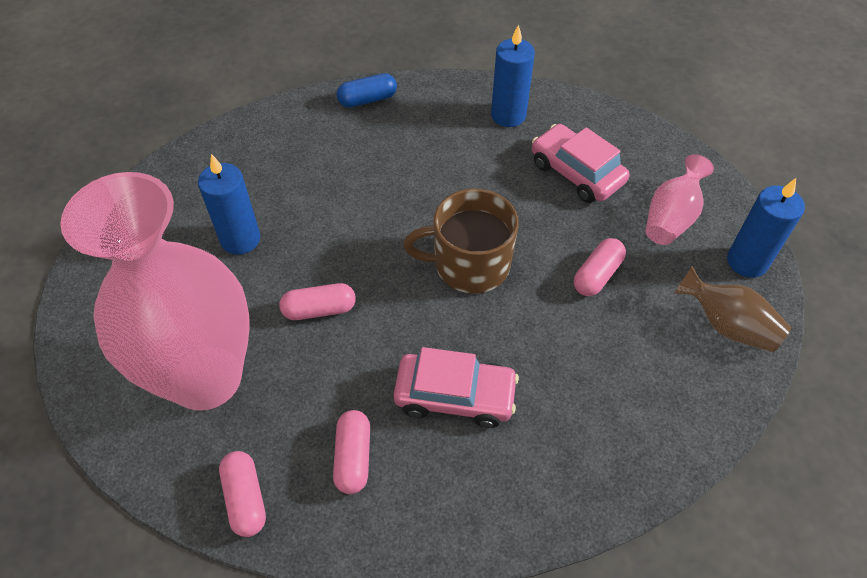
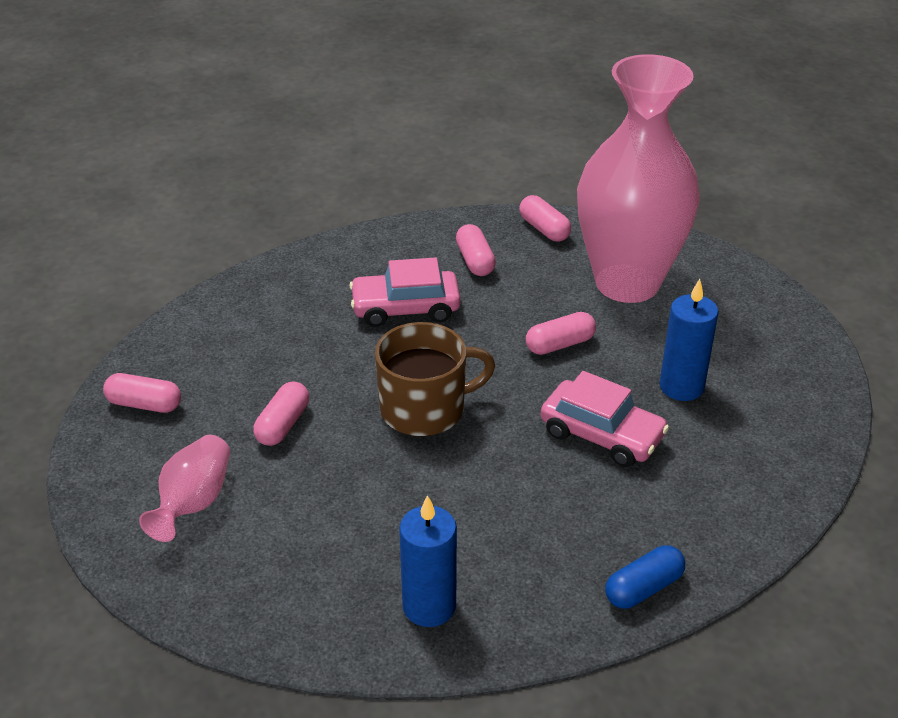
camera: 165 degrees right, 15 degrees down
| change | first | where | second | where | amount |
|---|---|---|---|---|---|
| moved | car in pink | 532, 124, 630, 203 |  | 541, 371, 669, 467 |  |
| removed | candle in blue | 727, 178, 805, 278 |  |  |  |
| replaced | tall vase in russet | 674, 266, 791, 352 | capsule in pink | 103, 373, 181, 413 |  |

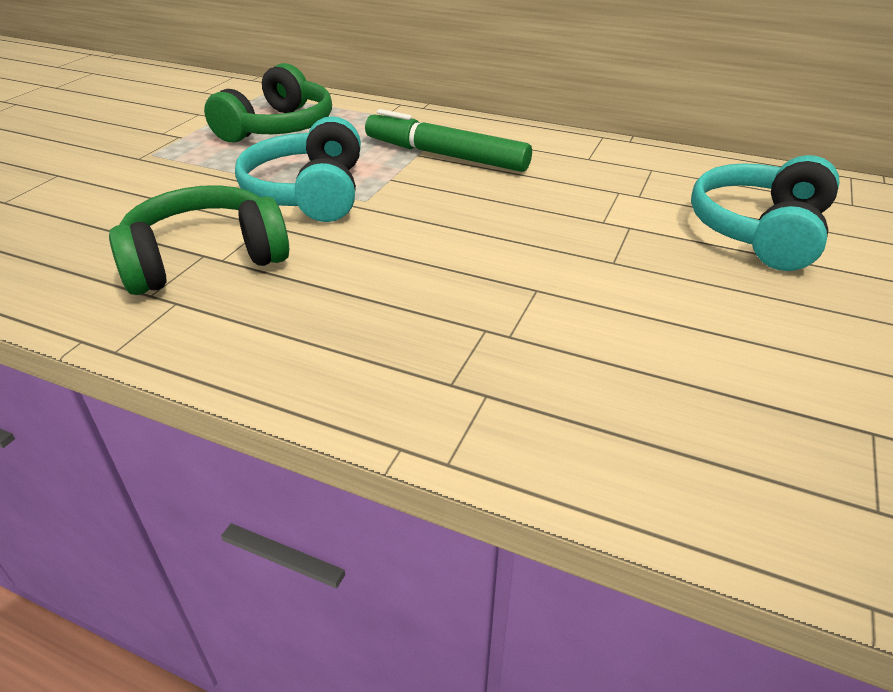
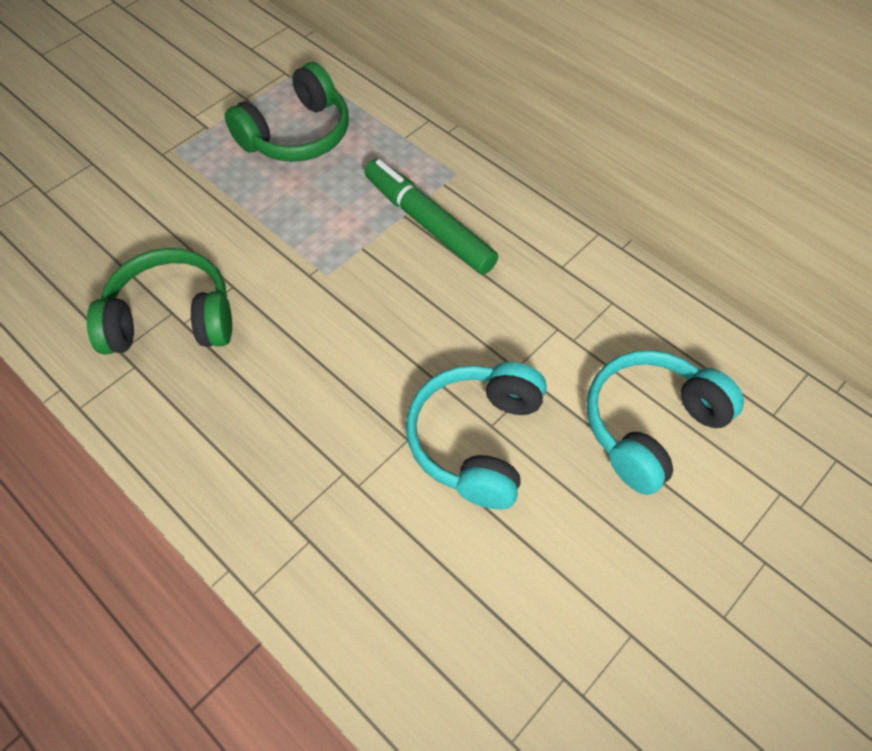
camera: 20 degrees right, 20 degrees up
| change | first | where | second | where | amount |
|---|---|---|---|---|---|
| moved | over-ear headphones in teal | 235, 116, 361, 222 |  | 406, 362, 547, 509 |  |

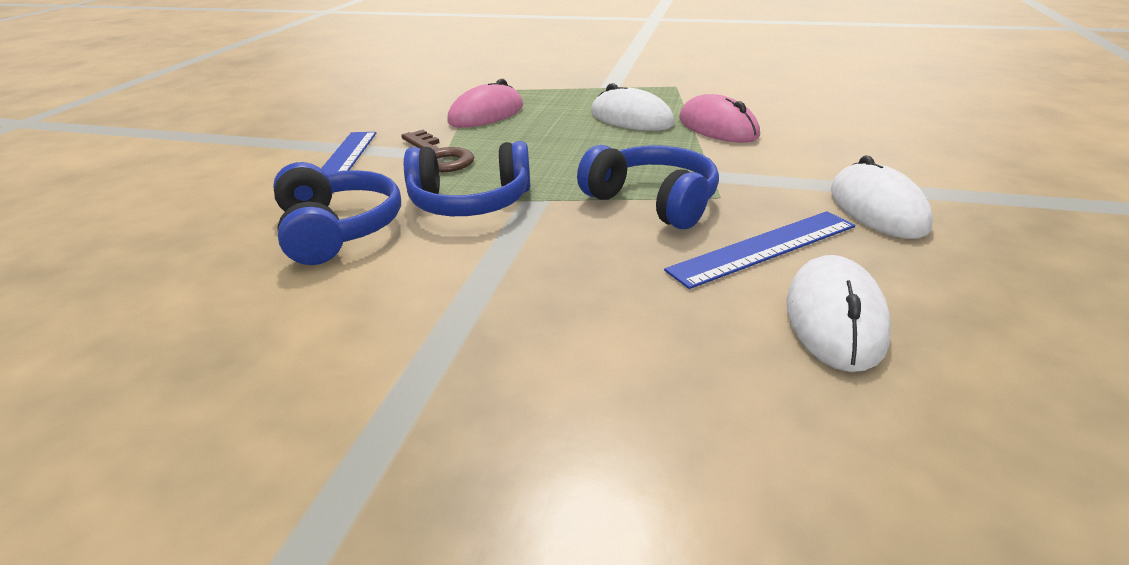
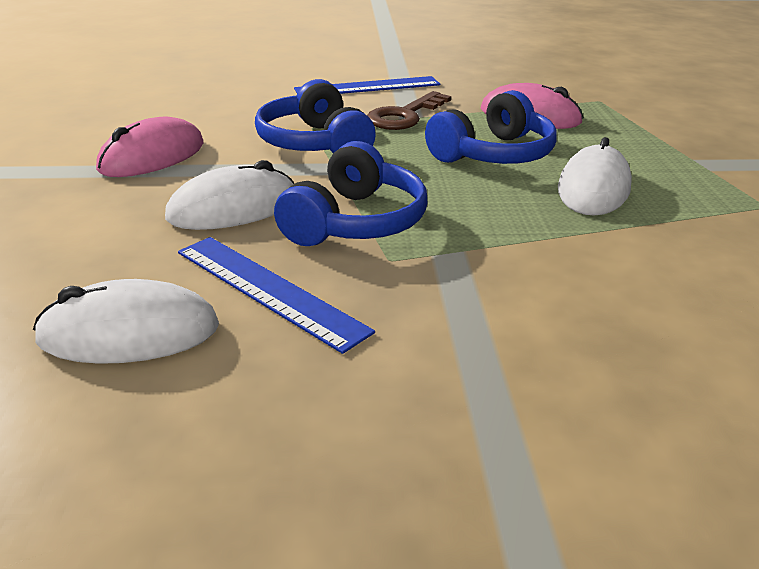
camera: 70 degrees right, 0 degrees up
| change | first | where | second | where | amount |
|---|---|---|---|---|---|
| moved | mouse in pink | 679, 94, 760, 143 |  | 96, 117, 204, 177 |  |
| moved | mouse in white | 831, 155, 933, 239 |  | 165, 160, 294, 230 |  |
| moved | over-ear headphones in blue | 273, 162, 401, 265 |  | 425, 90, 557, 164 |  |

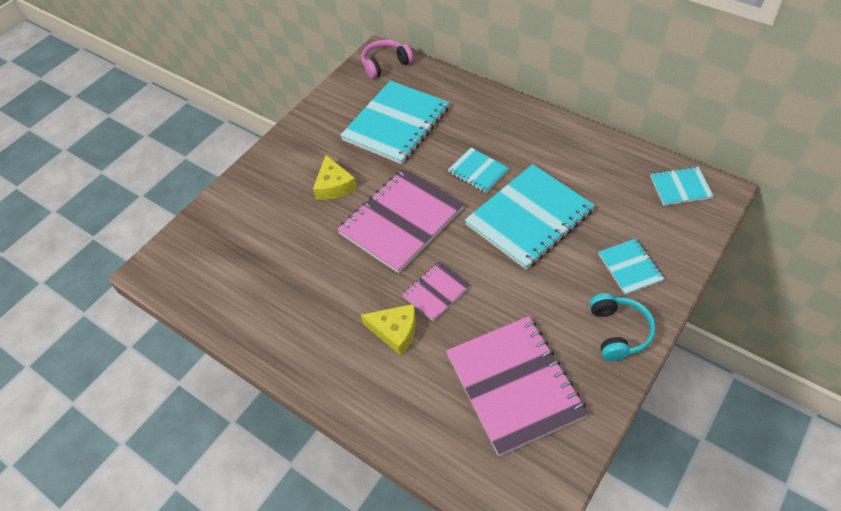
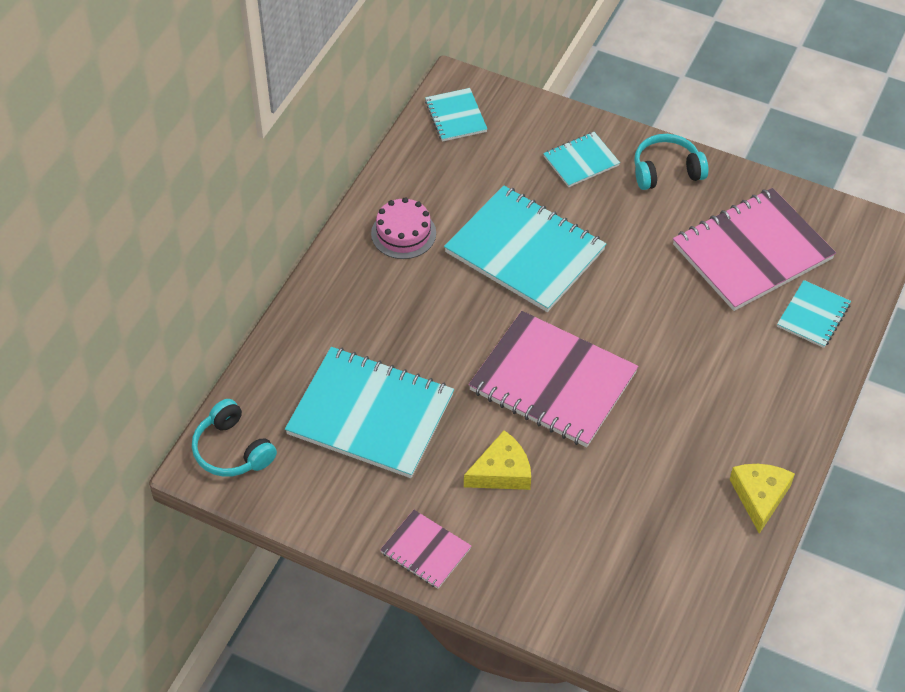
camera: 105 degrees left, 0 degrees up
| change | first | where | second | where | amount |
|---|---|---|---|---|---|
| recoloured | over-ear headphones in pink | 362, 39, 413, 79 | over-ear headphones in teal | 192, 399, 277, 477 |  |
| moved | notepad in teal | 448, 148, 509, 193 |  | 777, 280, 851, 348 |  |
| moved | notepad in pink | 402, 262, 471, 321 |  | 380, 510, 471, 589 |  |
| moved | cheese wedge in bright yellow | 361, 304, 416, 356 |  | 729, 464, 795, 534 |  |
| added |  |  | cake in pink | 371, 197, 436, 259 |  |

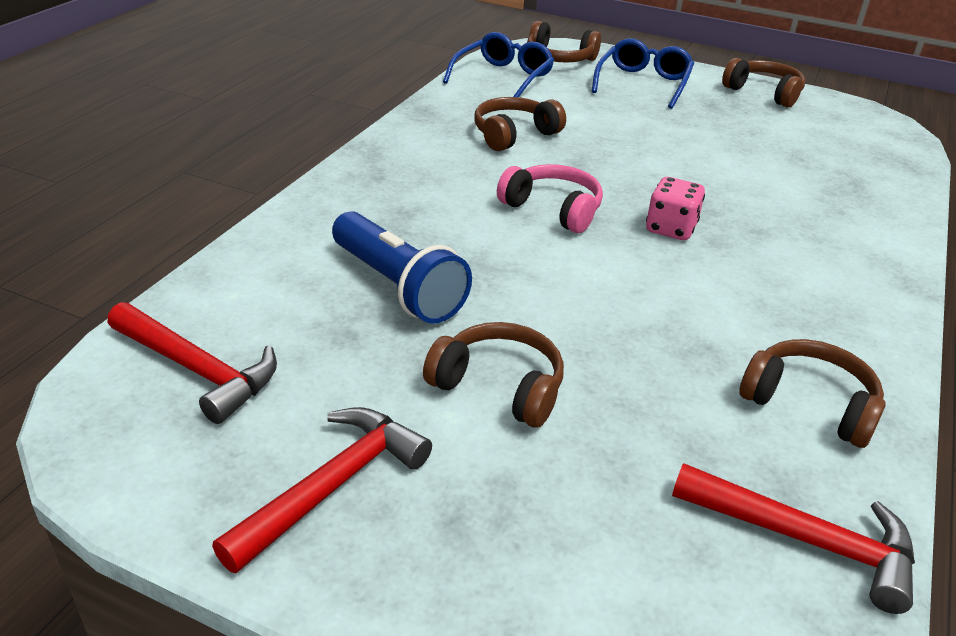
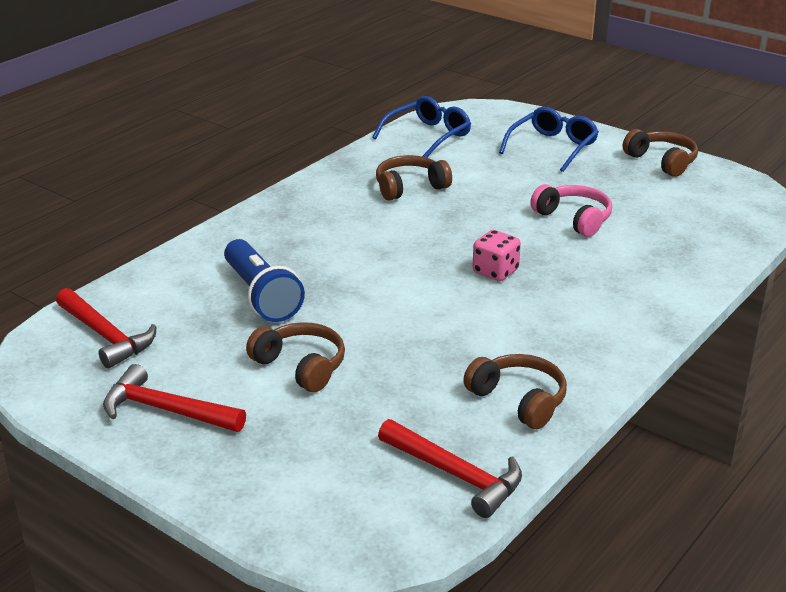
camera: 15 degrees right, 5 degrees down
| change | first | where | second | where | amount |
|---|---|---|---|---|---|
| removed | over-ear headphones in russet | 527, 21, 601, 63 |  |  |  |
| moved | over-ear headphones in pink | 497, 164, 603, 233 |  | 531, 184, 612, 237 |  |
| turned | hammer in red | 212, 407, 432, 573 |  | 103, 364, 246, 432 | 120 degrees counterclockwise |

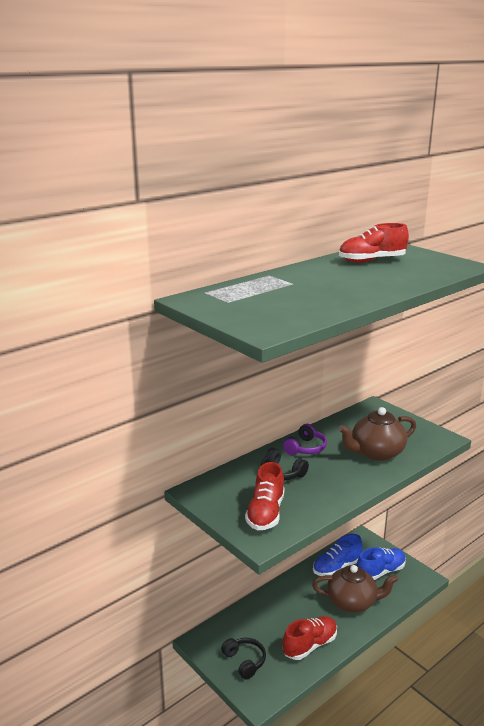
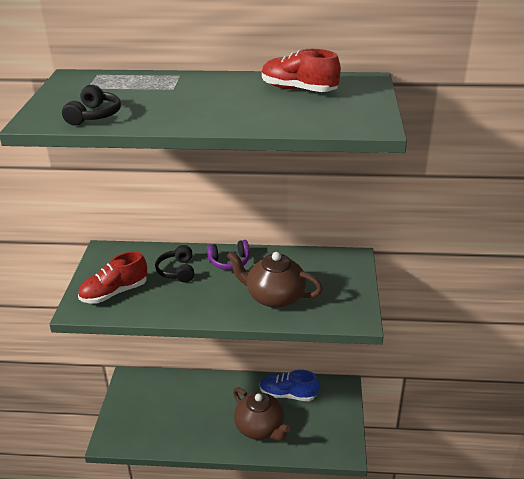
camera: 45 degrees right, 10 degrees up
| change | first | where | second | where | amount |
|---|---|---|---|---|---|
| removed | lace-up shoe in blue | 357, 547, 406, 580 |  |  |  |
| removed | lace-up shoe in red | 283, 616, 337, 660 |  |  |  |
| moved | over-ear headphones in jet-black | 221, 638, 266, 679 |  | 62, 85, 121, 126 |  |

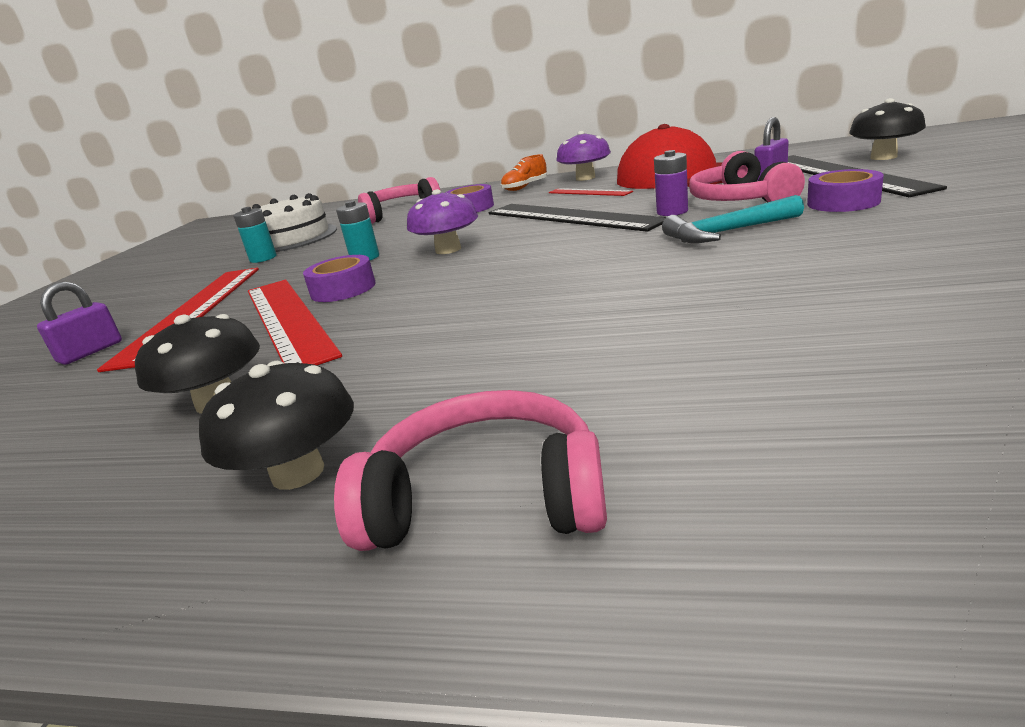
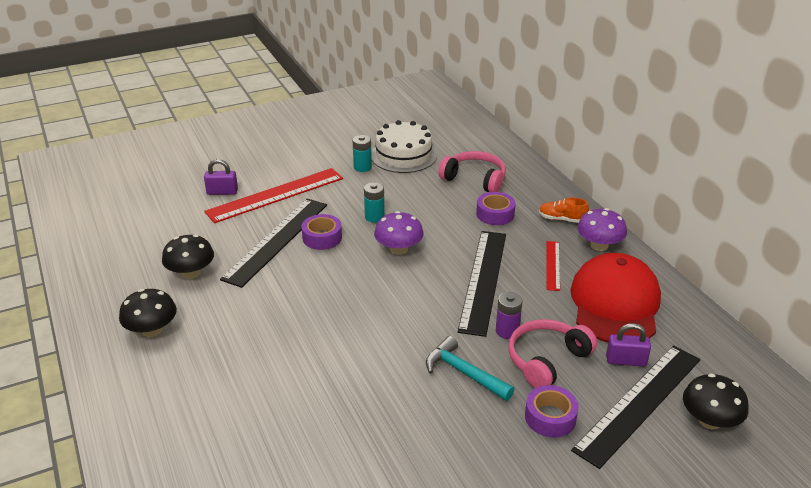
camera: 50 degrees right, 10 degrees up
| change | first | where | second | where | amount |
|---|---|---|---|---|---|
| recoloured | straightedge in red | 248, 280, 342, 365 | straightedge in jet-black | 220, 199, 327, 288 |  |
| removed | over-ear headphones in pink | 334, 390, 607, 551 |  |  |  |

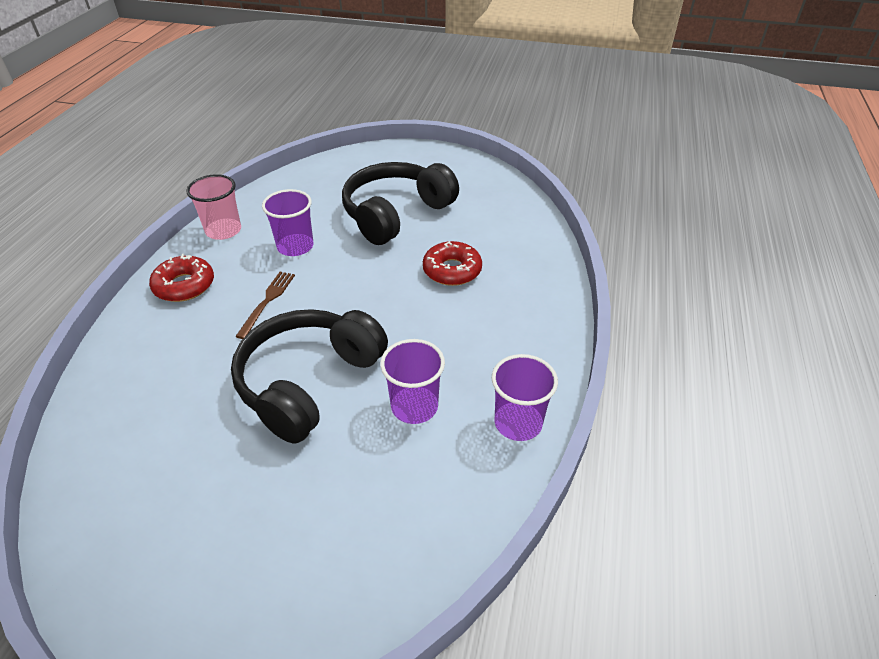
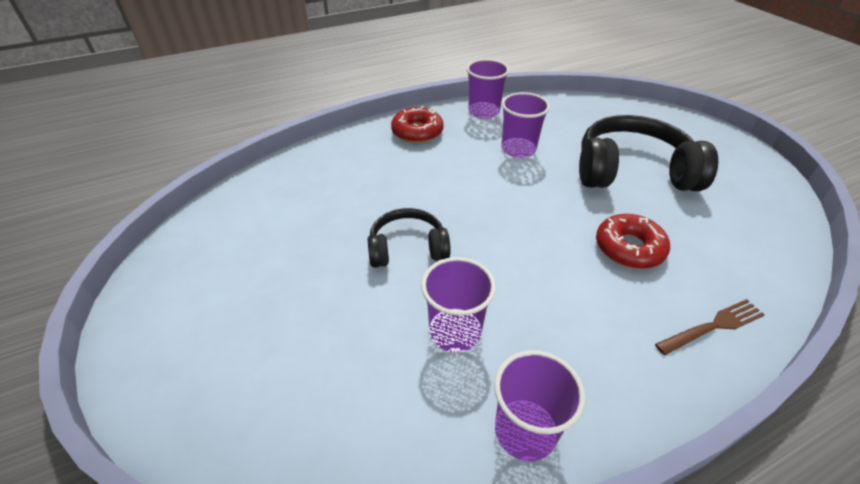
camera: 50 degrees right, 0 degrees up
| change | first | where | second | where | amount |
|---|---|---|---|---|---|
| recoloured | cup in pink | 186, 174, 241, 240 | cup in purple | 466, 59, 509, 119 |  |
| moved | dinner fork in russet | 235, 272, 295, 339 |  | 655, 299, 765, 355 |  |
| resized | over-ear headphones in jet-black | 231, 309, 388, 443 |  | 368, 208, 451, 268 | x0.57 |

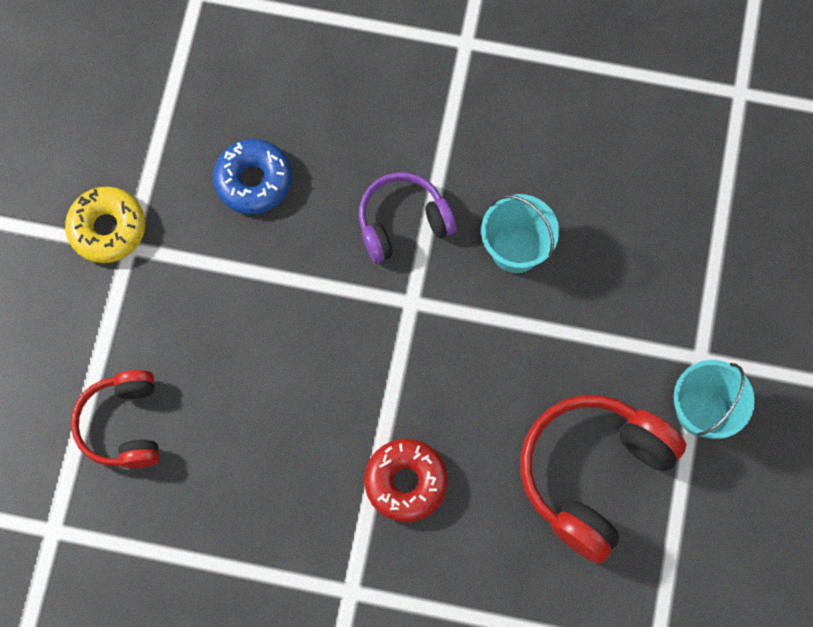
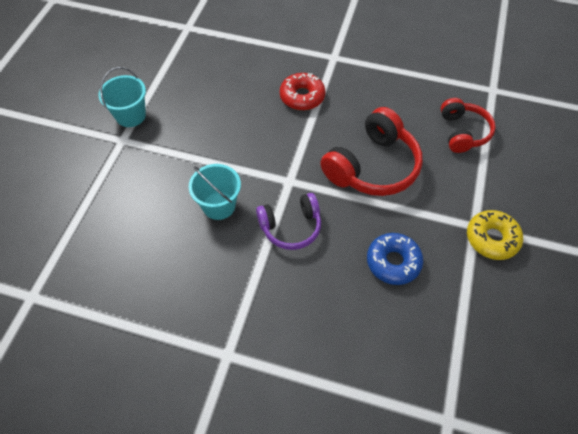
camera: 175 degrees left, 15 degrees down
| change | first | where | second | where | amount |
|---|---|---|---|---|---|
| moved | over-ear headphones in red | 520, 395, 686, 563 |  | 320, 107, 423, 196 |  |

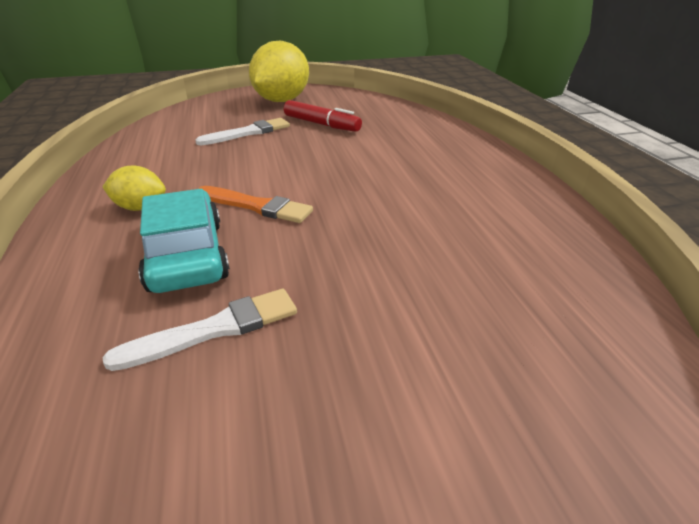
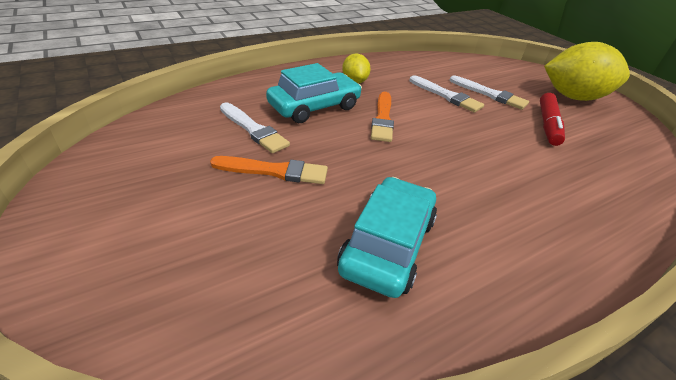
camera: 70 degrees right, 5 degrees up
| change | first | where | second | where | amount |
|---|---|---|---|---|---|
| added |  |  | paint brush in white | 409, 75, 484, 112 |  |
| added |  |  | paint brush in orange-coloured | 210, 156, 328, 184 |  |
| added |  |  | car in teal | 337, 177, 437, 298 |  |

